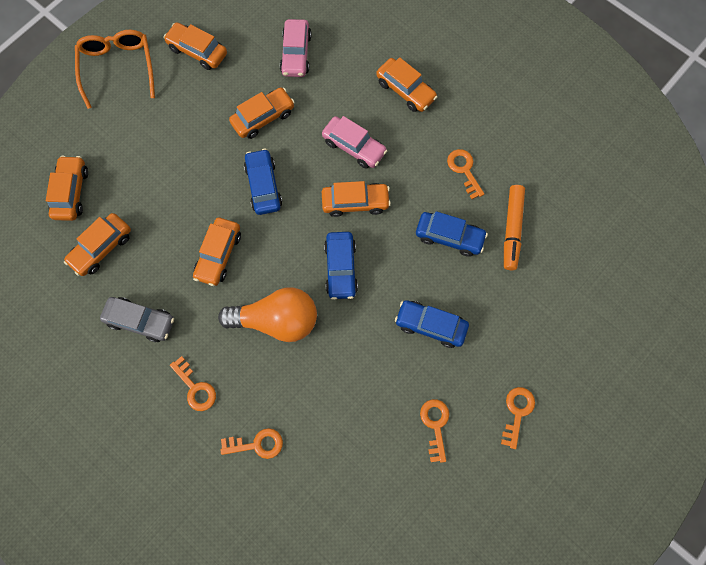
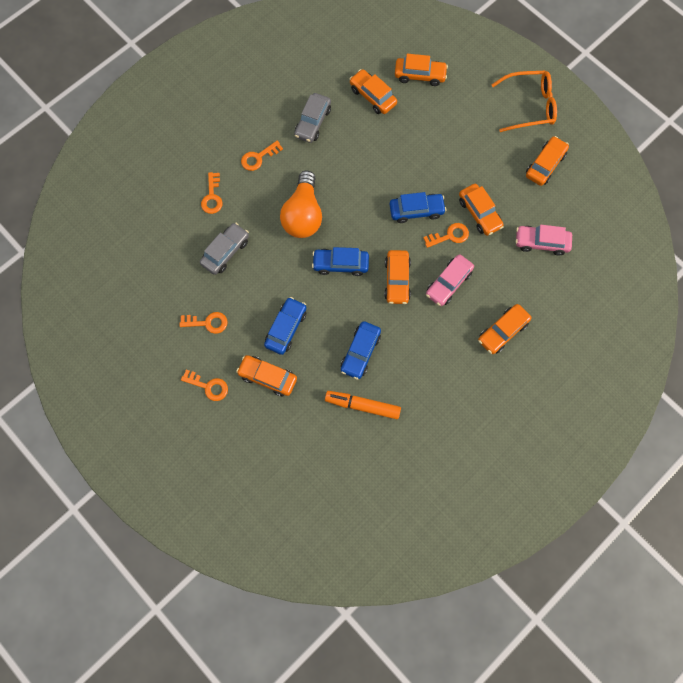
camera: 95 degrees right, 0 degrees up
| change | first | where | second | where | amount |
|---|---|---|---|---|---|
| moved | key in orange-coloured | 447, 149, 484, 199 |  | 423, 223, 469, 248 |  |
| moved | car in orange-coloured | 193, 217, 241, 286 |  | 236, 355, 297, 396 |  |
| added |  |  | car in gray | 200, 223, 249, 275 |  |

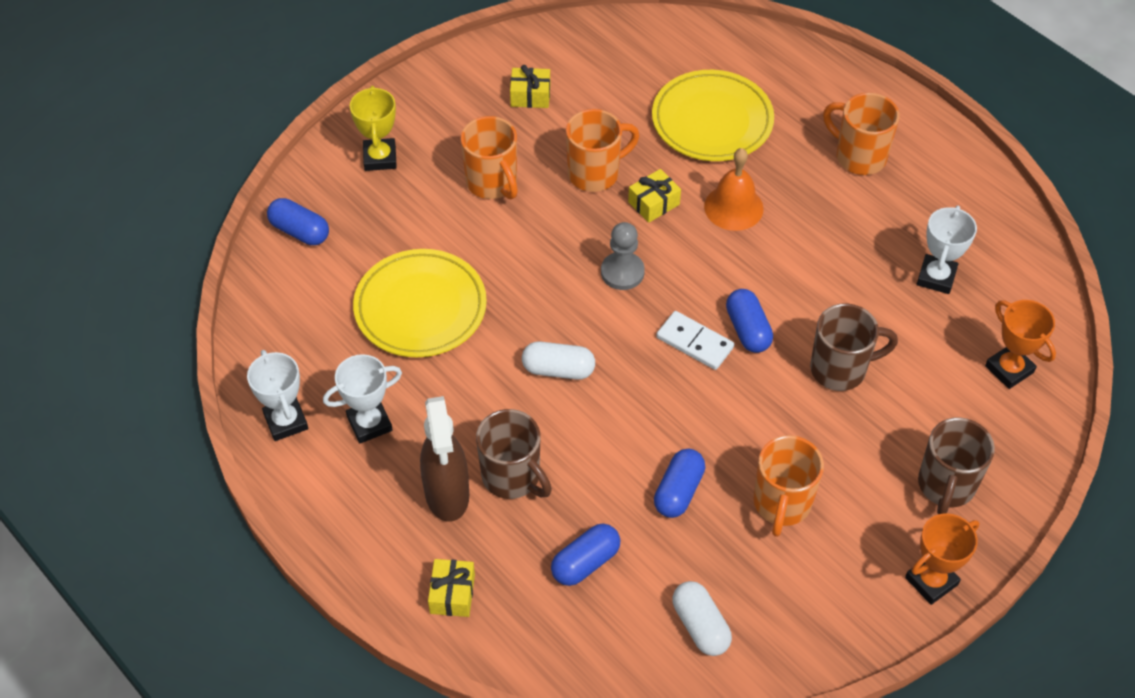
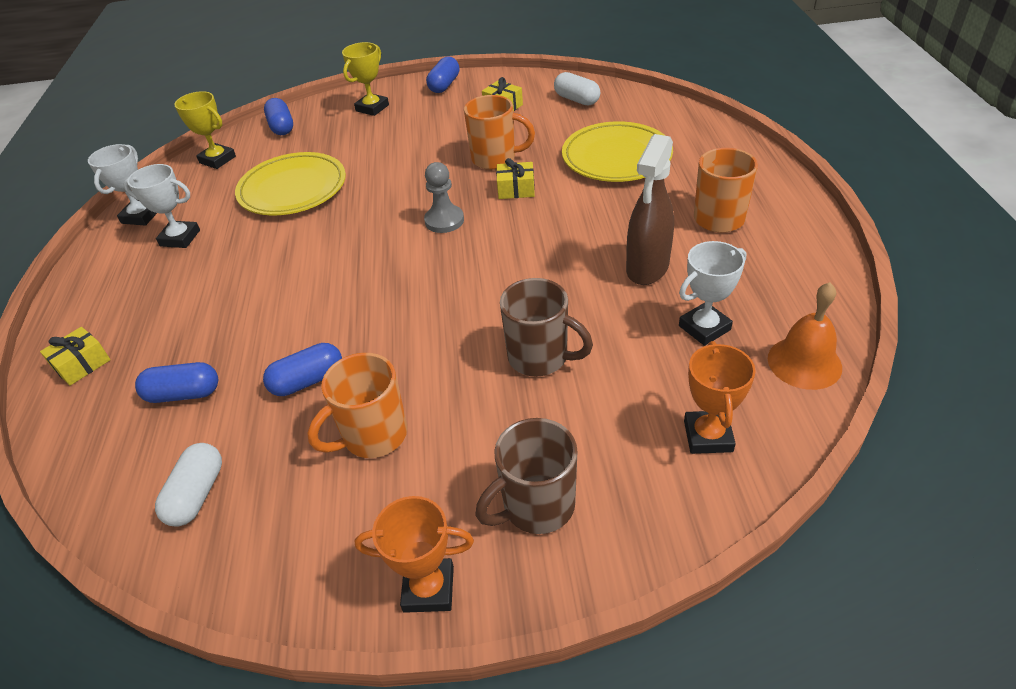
camera: 40 degrees right, 10 degrees down
| change | first | where | second | where | amount |
|---|---|---|---|---|---|
| removed | coffee mug in orange-coloured | 461, 116, 518, 199 |  |  |  |
| moved | school bell in orange-coloured | 704, 148, 764, 231 |  | 768, 282, 842, 390 |  |
| moved | capsule in blue | 726, 289, 773, 353 |  | 426, 56, 459, 93 |  |
| removed | domino in white | 656, 311, 734, 370 |  |  |  |
| moved | capsule in white | 522, 341, 595, 380 |  | 554, 72, 600, 106 |  |
| moved | sprayer in russet | 420, 396, 469, 522 |  | 626, 134, 674, 285 |  |
| removed | coffee mug in russet | 476, 409, 552, 499 |  |  |  |
| added |  |  | trophy in bright yellow | 174, 91, 236, 169 |  |

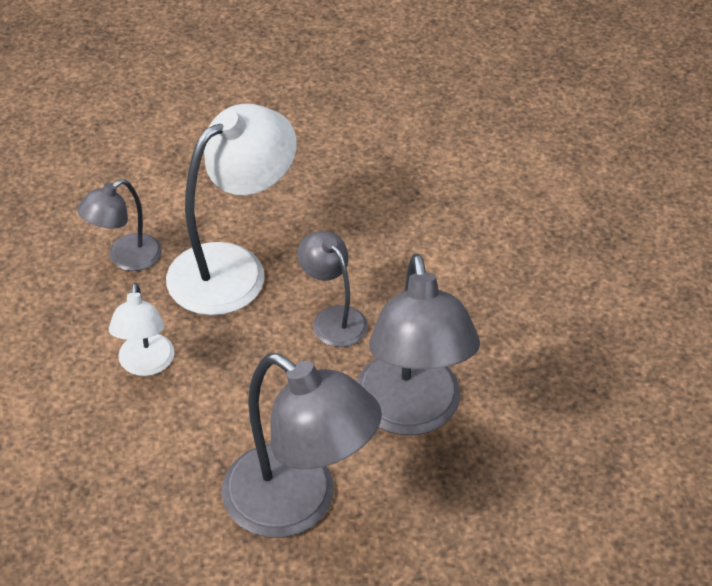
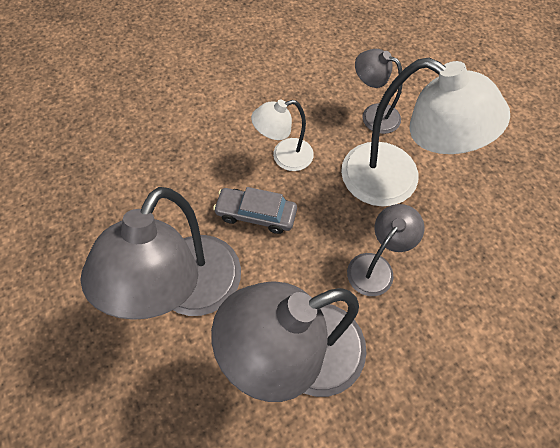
camera: 75 degrees right, 15 degrees up
| change | first | where | second | where | amount |
|---|---|---|---|---|---|
| added |  |  | car in gray | 213, 187, 297, 234 |  |

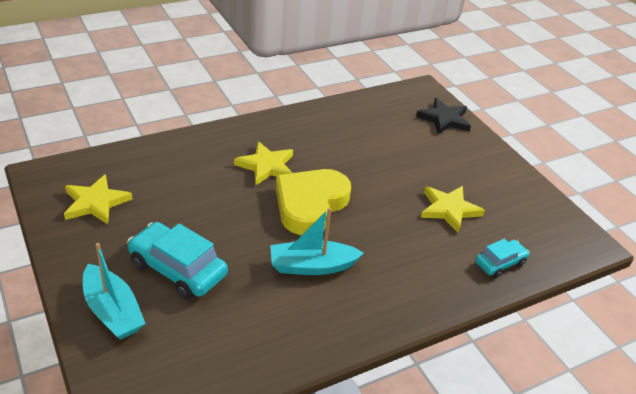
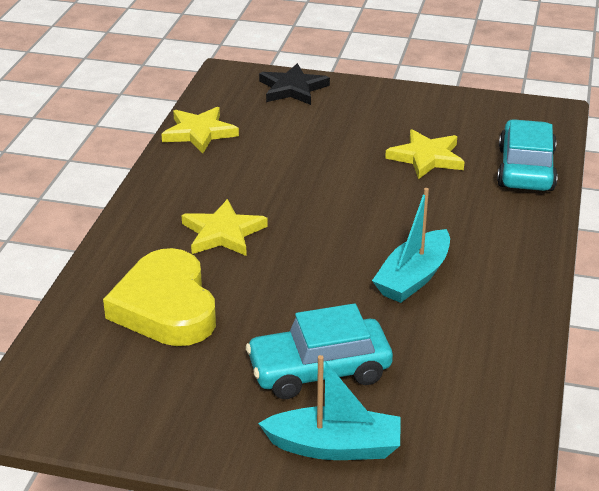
camera: 45 degrees left, 5 degrees down
| change | first | where | second | where | amount |
|---|---|---|---|---|---|
| moved | heart shape in bright yellow | 276, 169, 351, 235 |  | 103, 248, 216, 346 |  |
| moved | star shape in bright yellow | 64, 174, 133, 224 |  | 161, 107, 239, 153 |  |
| resized | car in teal | 475, 239, 530, 278 |  | 497, 119, 558, 191 | x1.73 |

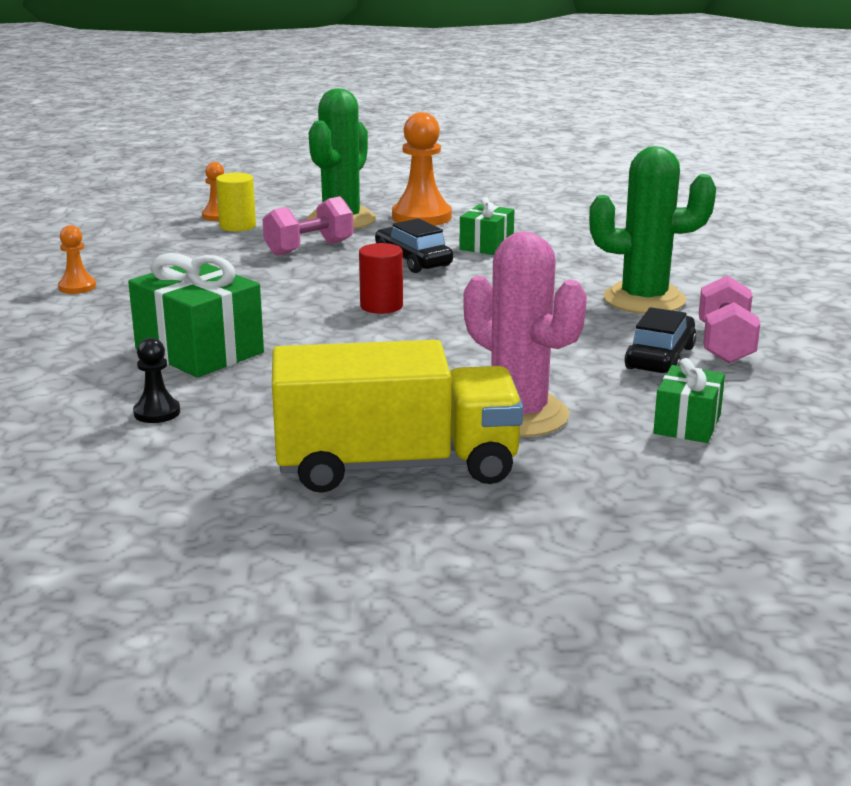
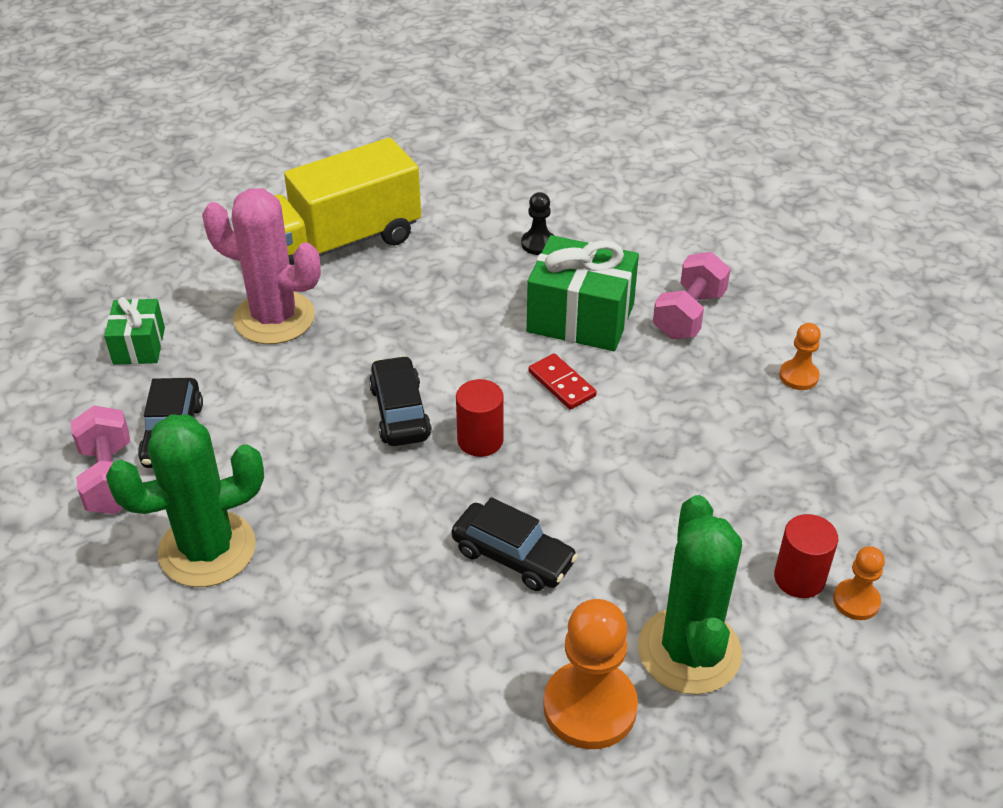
camera: 155 degrees right, 20 degrees up
| change | first | where | second | where | amount |
|---|---|---|---|---|---|
| recoloured | solid cylinder in bright yellow | 216, 172, 256, 232 | solid cylinder in red | 774, 514, 838, 598 |  |
| moved | free weight in pink | 263, 196, 353, 256 |  | 653, 252, 731, 339 |  |
| removed | gift in leaf-green | 459, 197, 514, 255 |  |  |  |
| added |  |  | domino in red | 529, 353, 597, 410 |  |
| added |  |  | car in jet-black | 369, 356, 432, 446 |  |

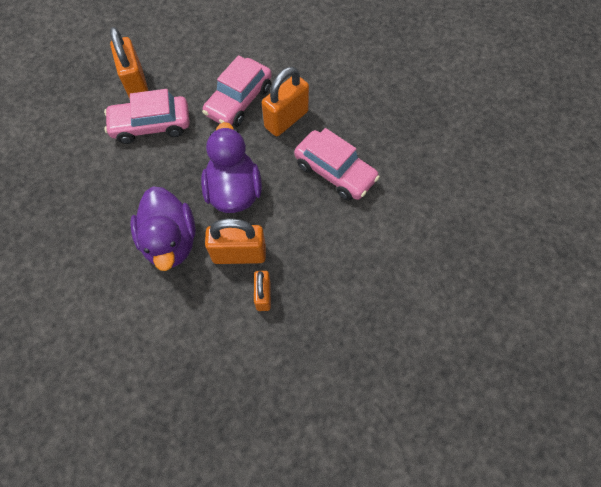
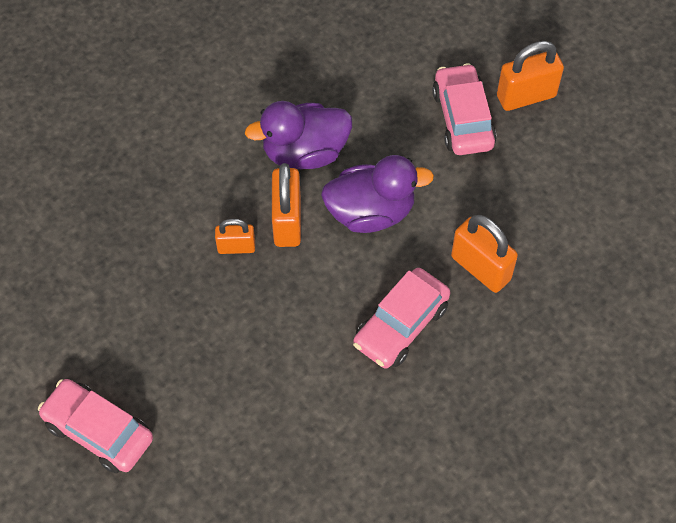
camera: 90 degrees right, 5 degrees down
| change | first | where | second | where | amount |
|---|---|---|---|---|---|
| moved | car in pink | 202, 55, 272, 127 |  | 38, 379, 153, 473 |  |

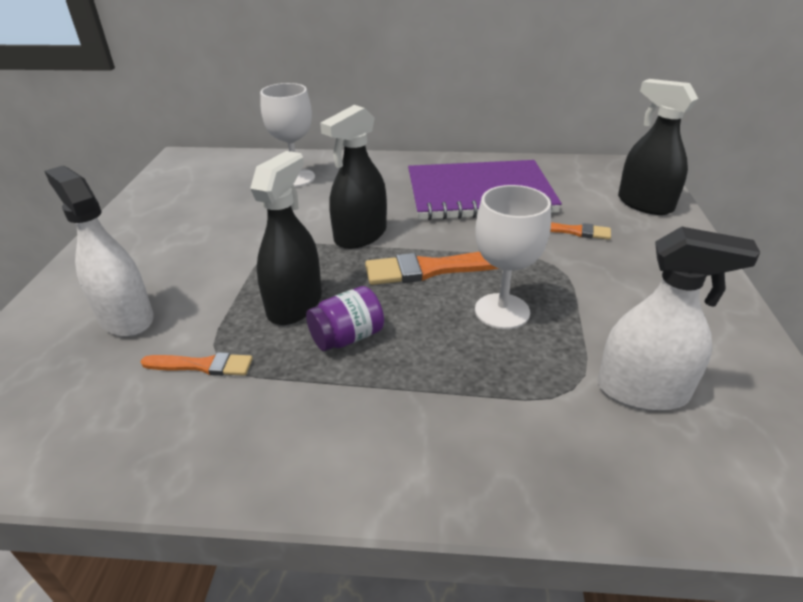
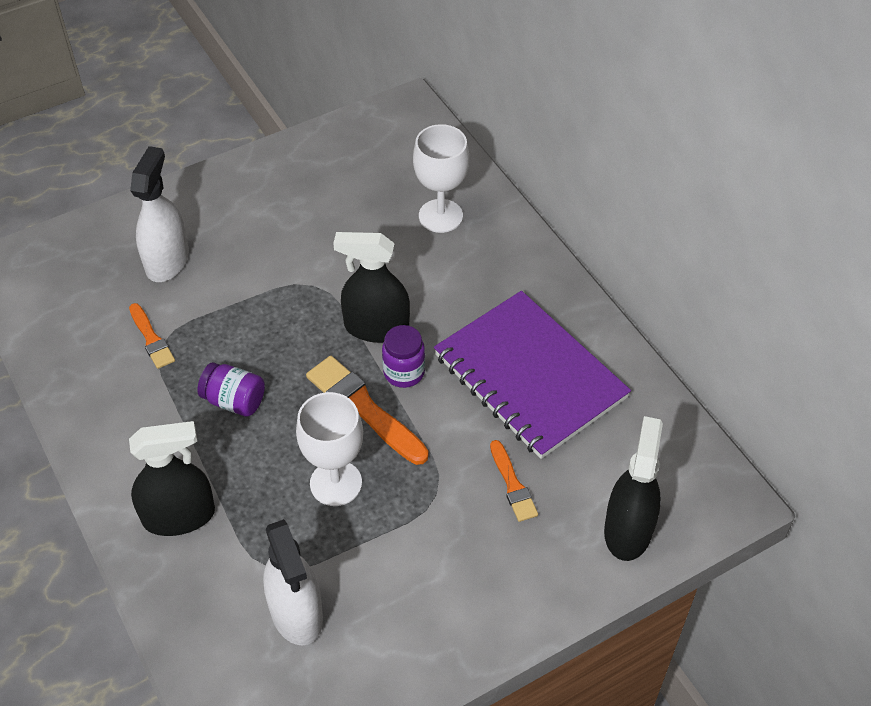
camera: 55 degrees right, 15 degrees up
| change | first | where | second | where | amount |
|---|---|---|---|---|---|
| moved | sprayer in jet-black | 250, 151, 322, 325 |  | 129, 421, 215, 536 |  |
| added |  |  | preserve jar in purple | 382, 325, 425, 388 |  |

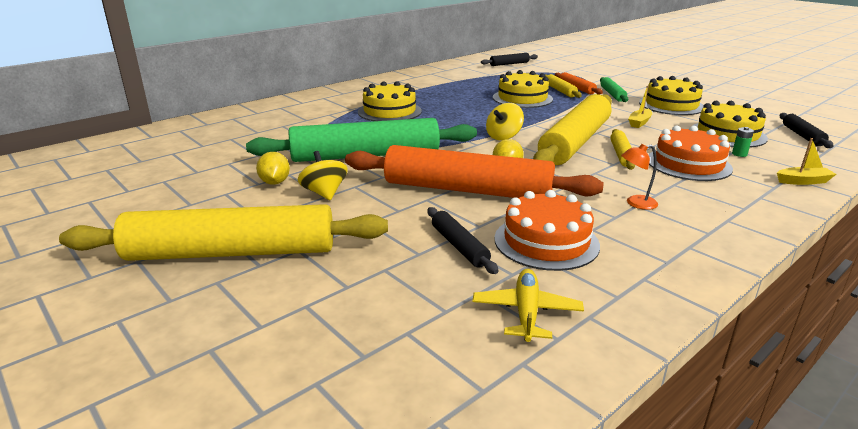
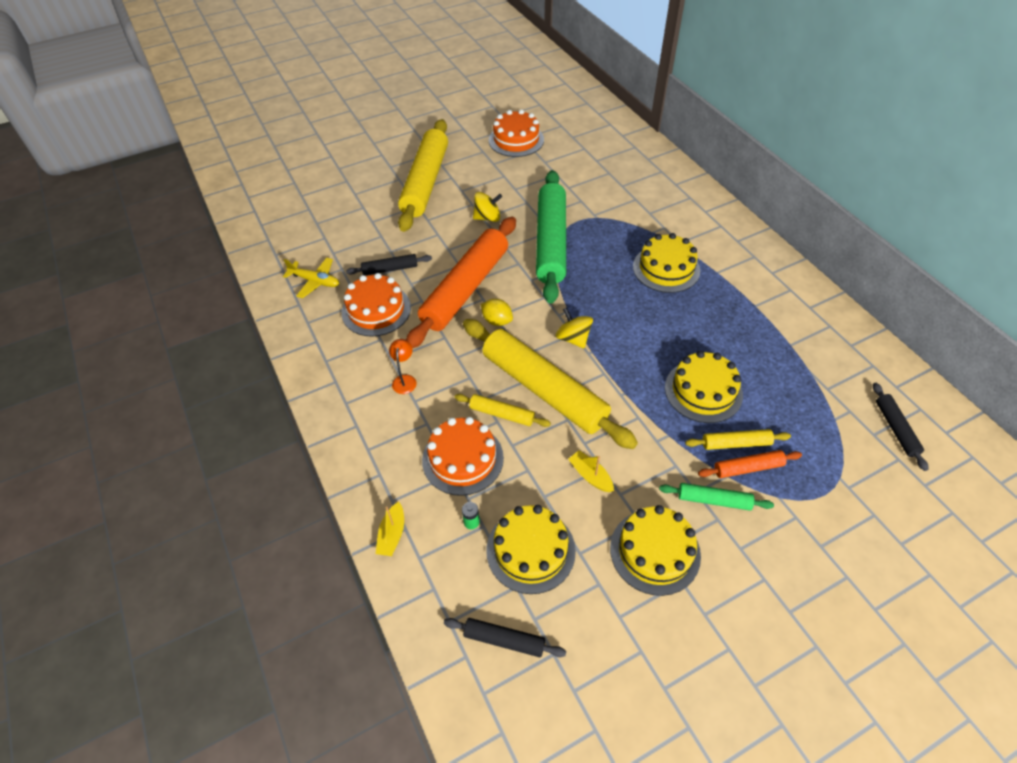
camera: 105 degrees right, 25 degrees up
| change | first | where | second | where | amount |
|---|---|---|---|---|---|
| removed | toy lemon in bright yellow | 256, 152, 290, 185 |  |  |  |
| added |  |  | cake in orange-coloured | 489, 109, 544, 157 |  |

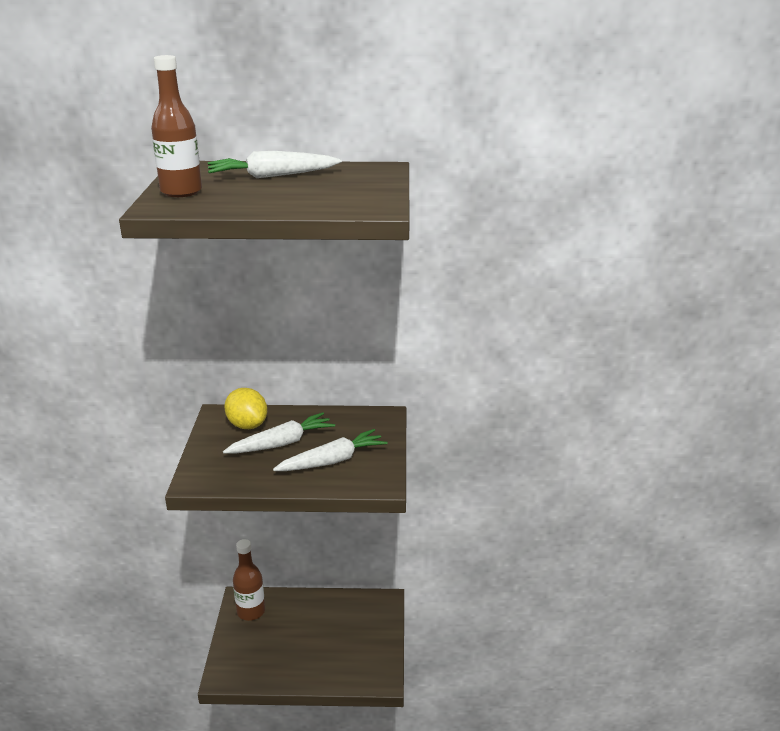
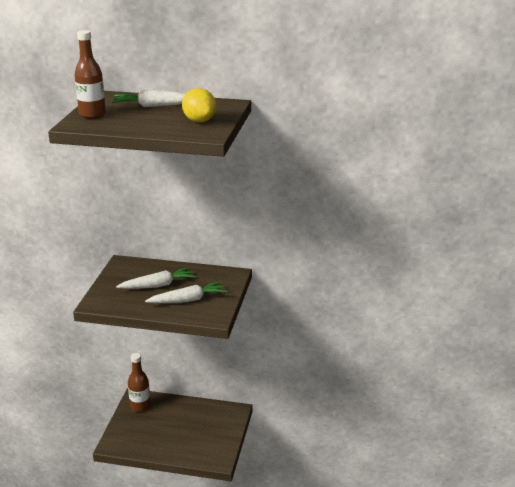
camera: 10 degrees right, 0 degrees up
| change | first | where | second | where | amount |
|---|---|---|---|---|---|
| moved | toy lemon in bright yellow | 224, 388, 267, 429 |  | 182, 88, 216, 122 |  |

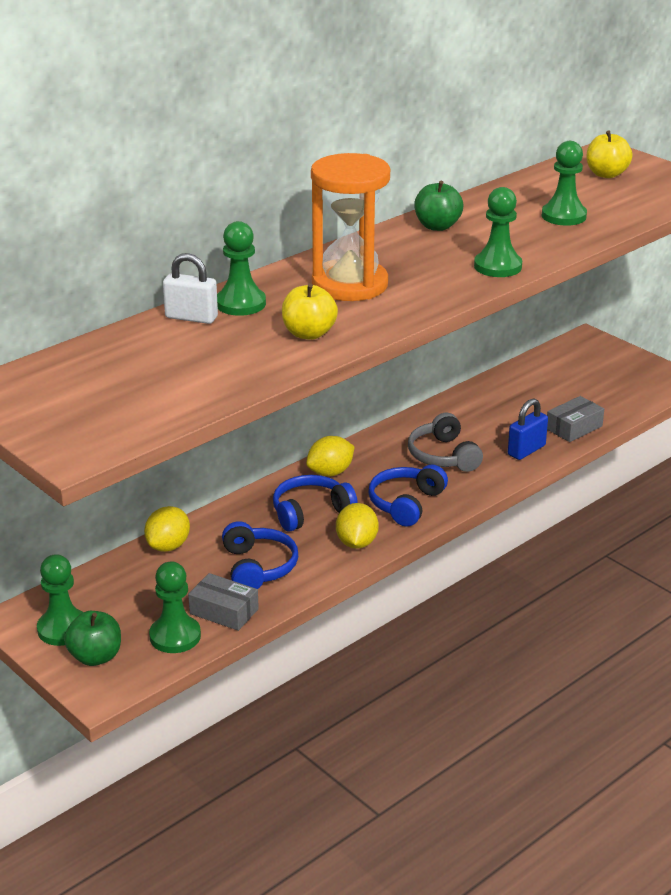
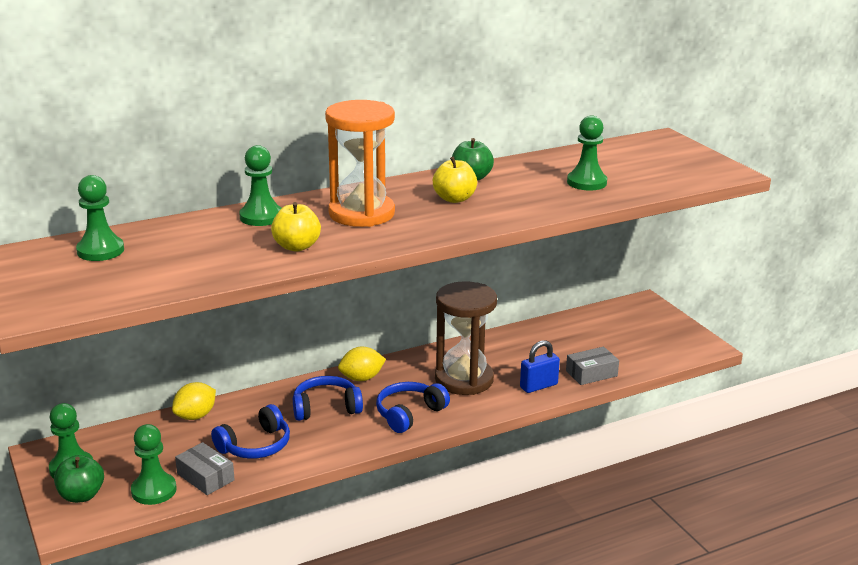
camera: 15 degrees right, 5 degrees down
| change | first | where | second | where | amount |
|---|---|---|---|---|---|
| moved | apple fruit in bright yellow | 587, 130, 633, 178 |  | 433, 157, 477, 203 |  |
| moved | pawn in leaf-green | 474, 187, 522, 277 |  | 76, 175, 124, 261 |  |
| removed | lock in white | 163, 253, 218, 324 |  |  |  |
| replaced | over-ear headphones in gray | 408, 413, 483, 472 | hourglass in russet | 435, 281, 497, 395 |  |
| removed | toy lemon in bright yellow | 336, 503, 379, 549 |  |  |  |
| turned | over-ear headphones in blue | 222, 521, 298, 589 |  | 211, 404, 290, 459 | 45 degrees clockwise |

